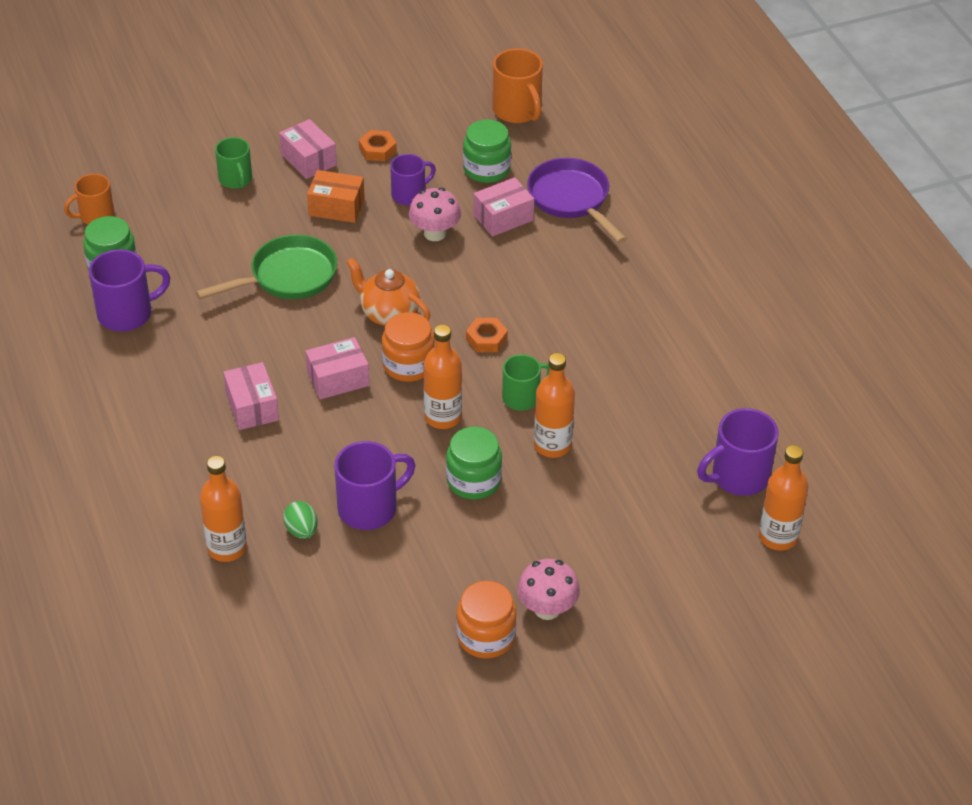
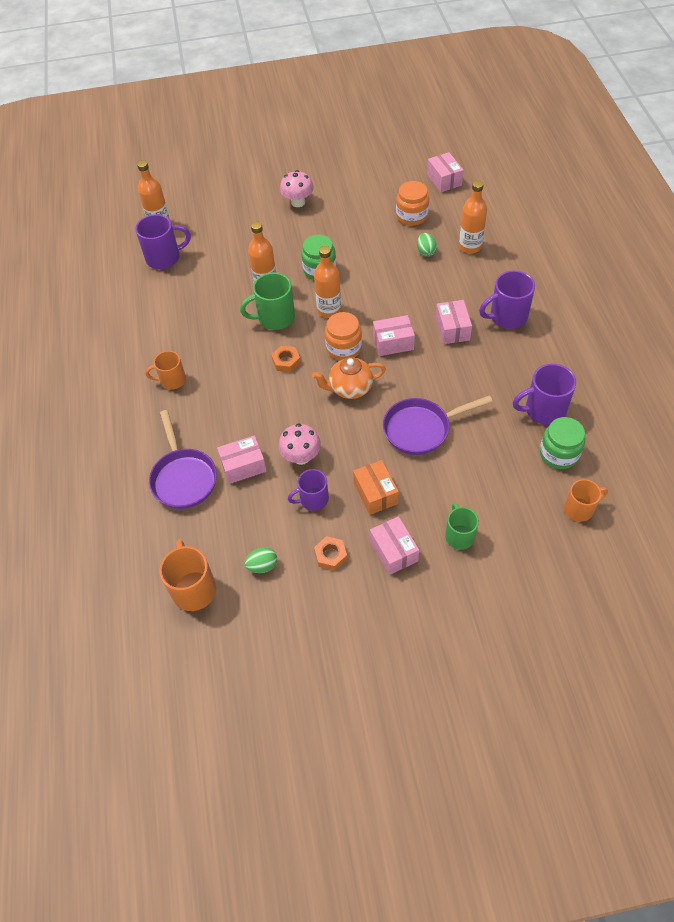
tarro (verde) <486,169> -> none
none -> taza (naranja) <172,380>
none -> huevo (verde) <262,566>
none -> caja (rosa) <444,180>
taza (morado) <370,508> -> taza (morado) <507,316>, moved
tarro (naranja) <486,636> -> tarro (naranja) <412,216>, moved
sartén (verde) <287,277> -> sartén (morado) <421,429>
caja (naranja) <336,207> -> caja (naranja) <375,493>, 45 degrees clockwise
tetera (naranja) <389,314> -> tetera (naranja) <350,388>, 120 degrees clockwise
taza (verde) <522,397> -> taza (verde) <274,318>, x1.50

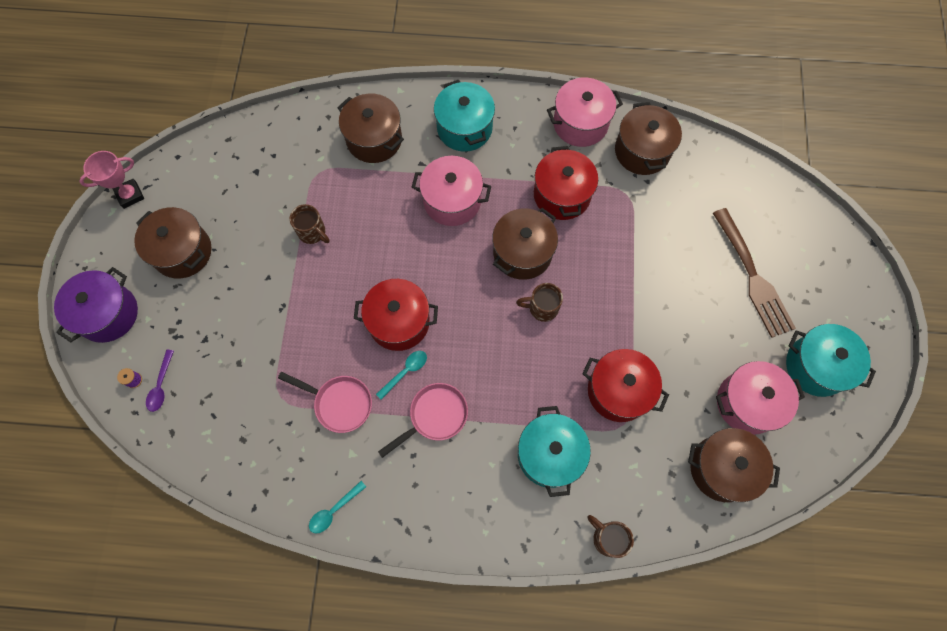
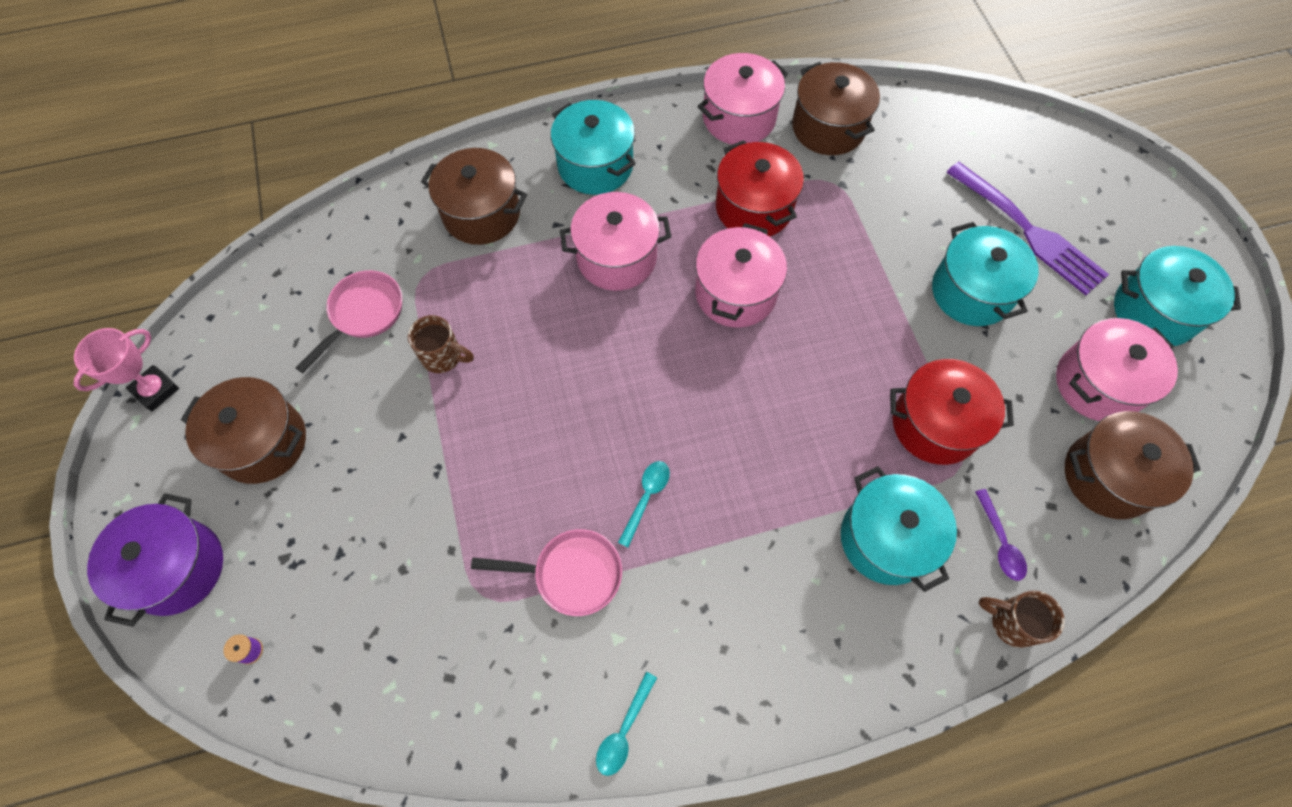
olla (rojo) <399,322> -> none
taza (marrón) <542,308> -> none
none -> olla (turquesa) <971,292>
cuchara (morado) <161,385> -> cuchara (morado) <1000,542>, moved
sartén (rosa) <434,416> -> sartén (rosa) <363,314>, moved
olla (marrón) <522,253> -> olla (rosa) <735,293>
tenedor (marrón) <753,277> -> tenedor (morado) <1029,231>

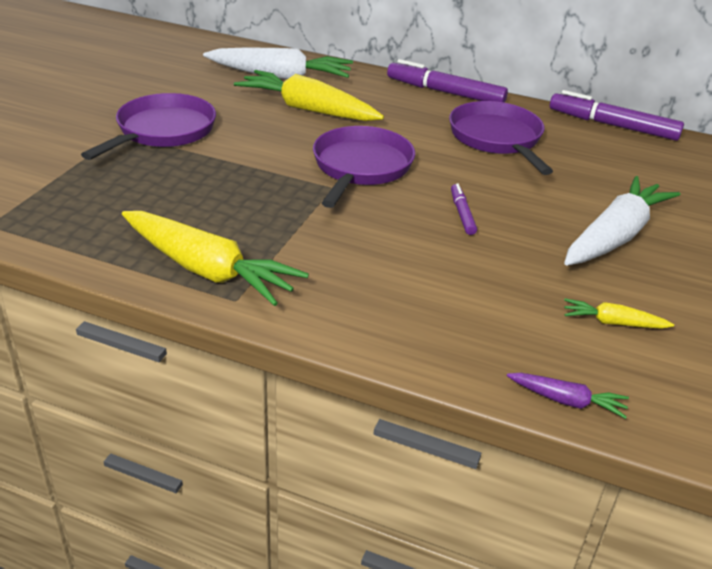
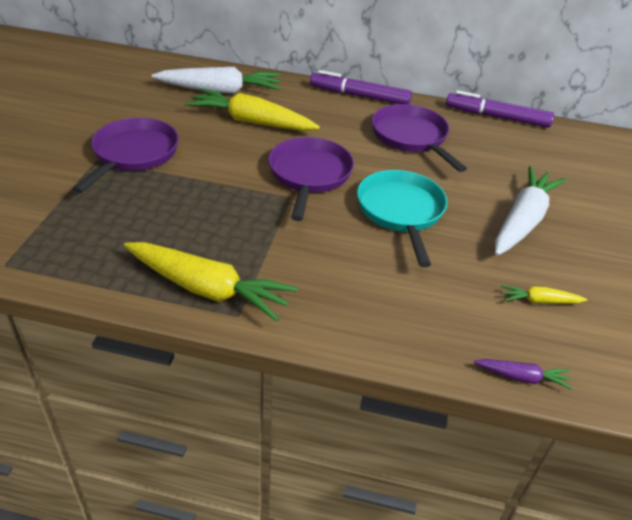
rotulador (morado) <462,214> -> sartén (turquesa) <401,212>

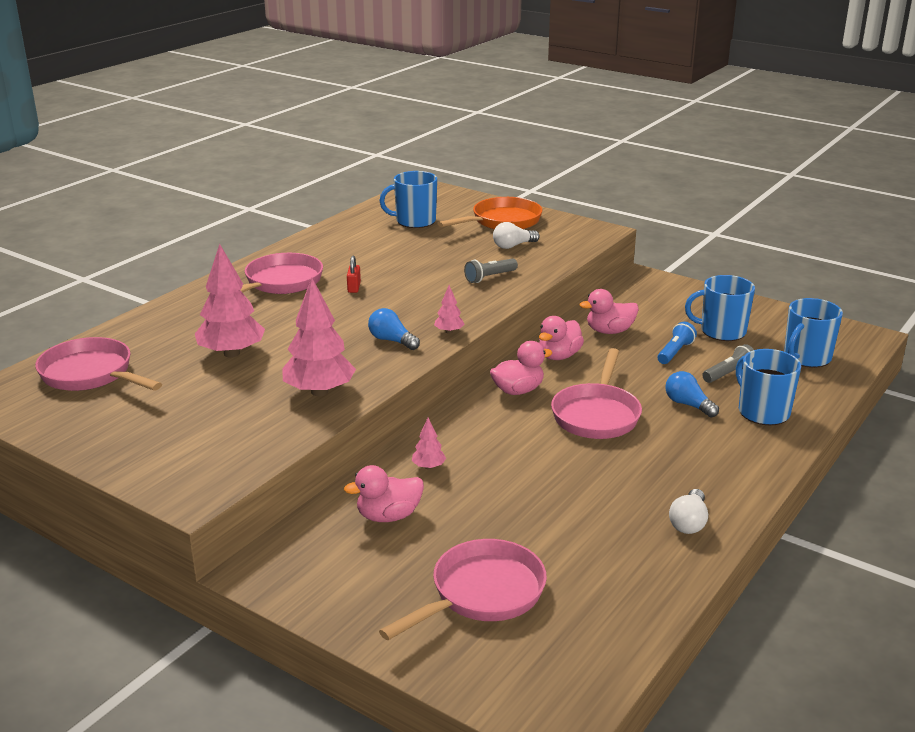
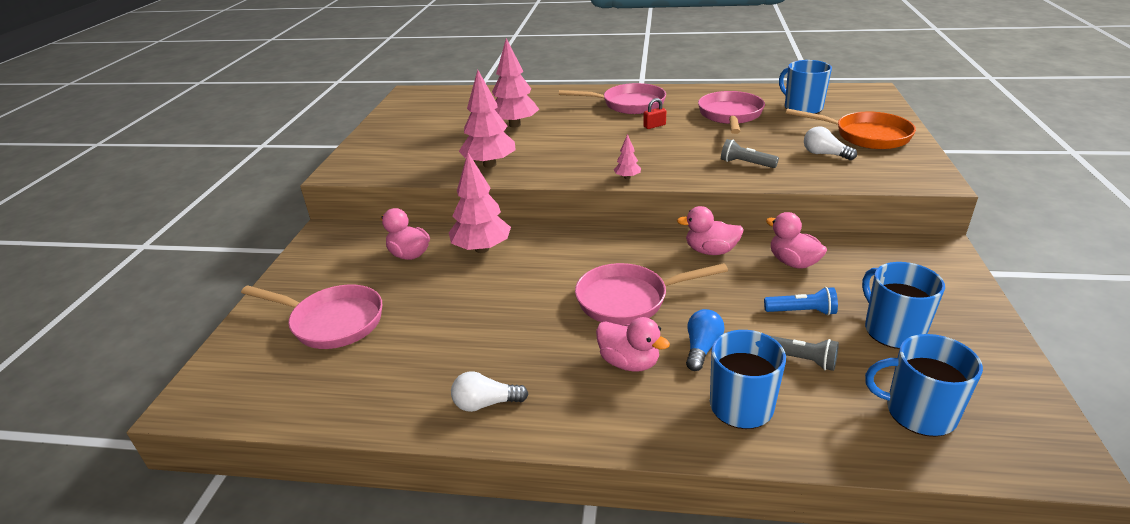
bombilla (azul) <391,341> -> none
sartén (rosa) <91,374> -> sartén (rosa) <730,116>, moved
pato (rosa) <518,390> -> pato (rosa) <629,362>, moved
árbol (rosa) <428,467> -> árbol (rosa) <482,249>, x2.19

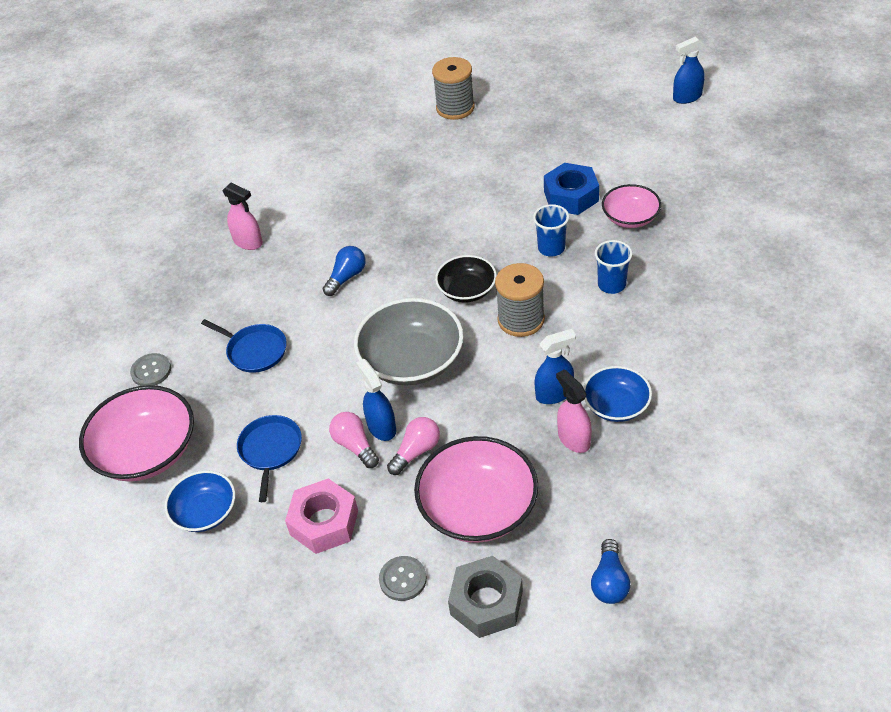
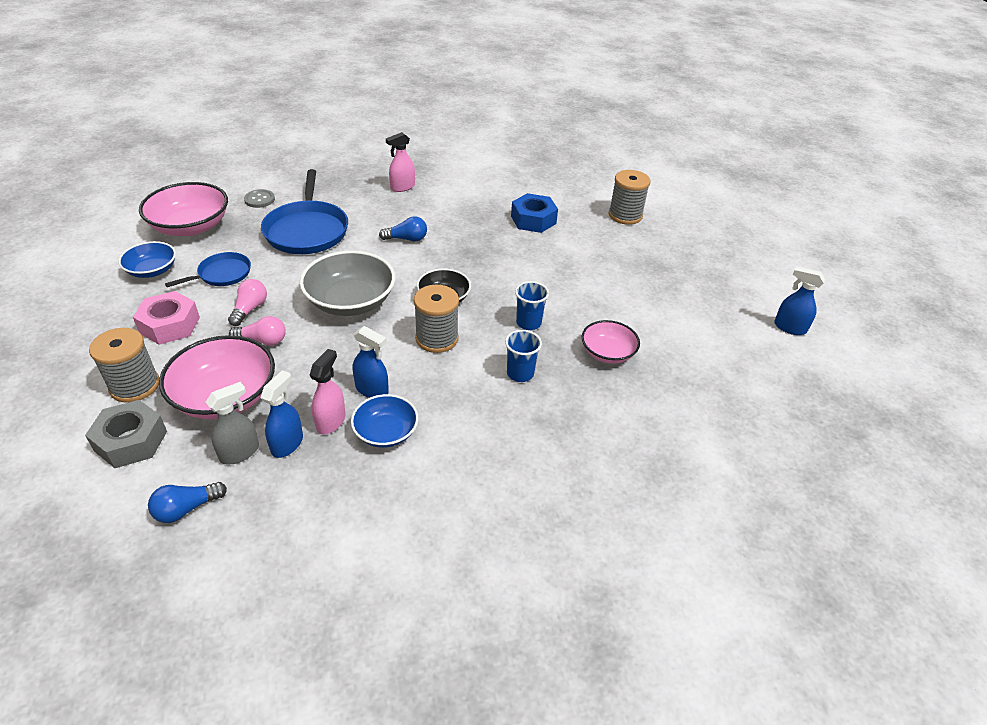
none -> pulverizador (gris) <239,452>
pulverizador (azul) <381,427> -> pulverizador (azul) <287,444>, moved
tuerca (azul) <571,196> -> tuerca (azul) <533,220>, moved
botón (gris) <403,579> -> carrete (gris) <135,385>
pulverizador (rosa) <248,242> -> pulverizador (rosa) <402,187>, 60 degrees clockwise
sartén (azul) <254,351> -> sartén (azul) <307,230>, x1.79

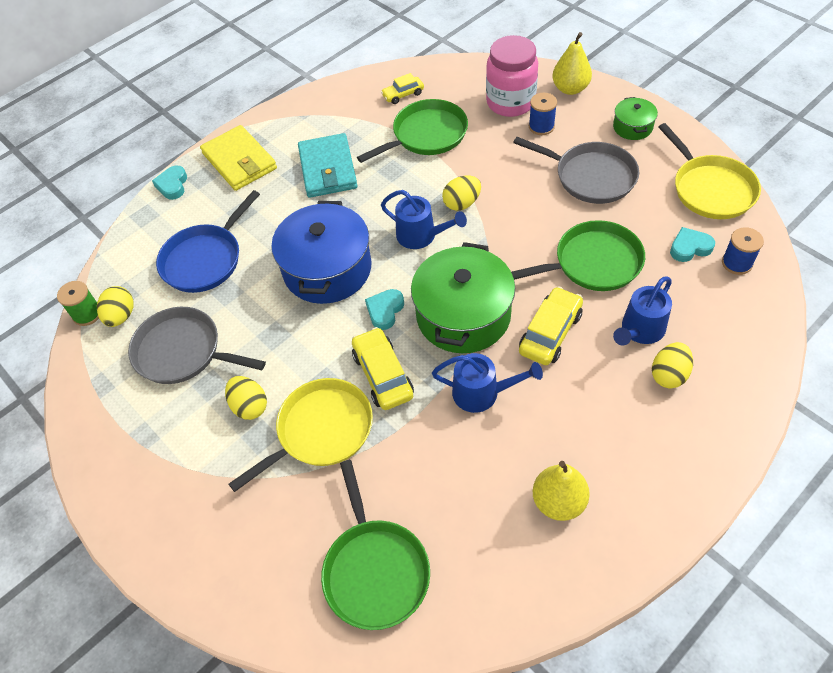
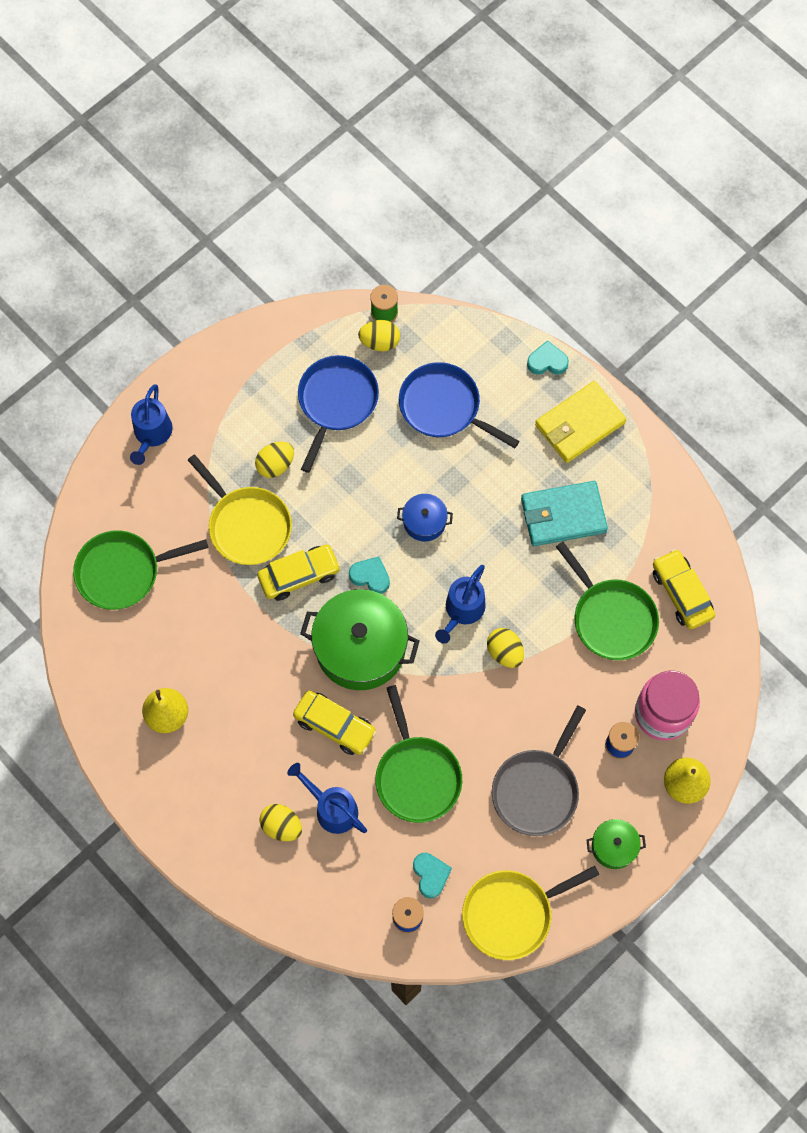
regadera (azul) <482,393> -> regadera (azul) <151,434>, moved
sartén (gris) <182,351> -> sartén (azul) <336,402>
olla (azul) <327,269> -> olla (azul) <424,522>, x0.49
coche (amarillo) <403,94> -> coche (amarillo) <681,593>, x1.63

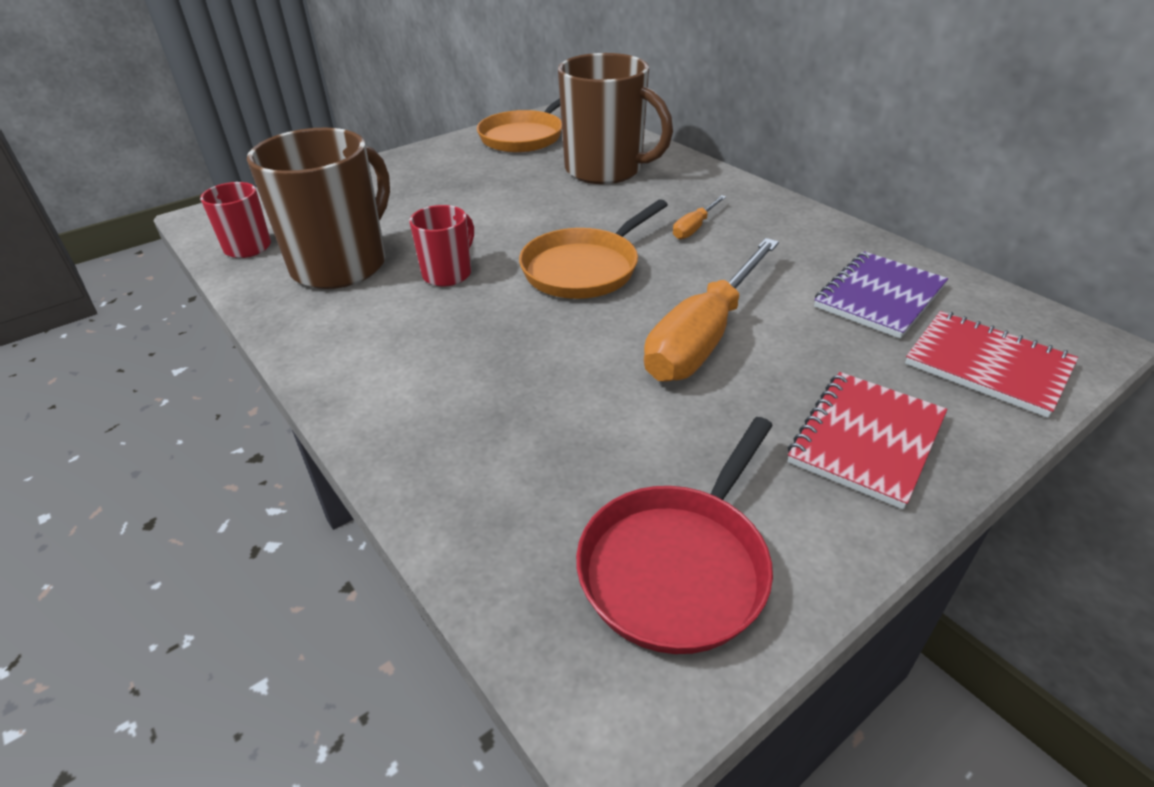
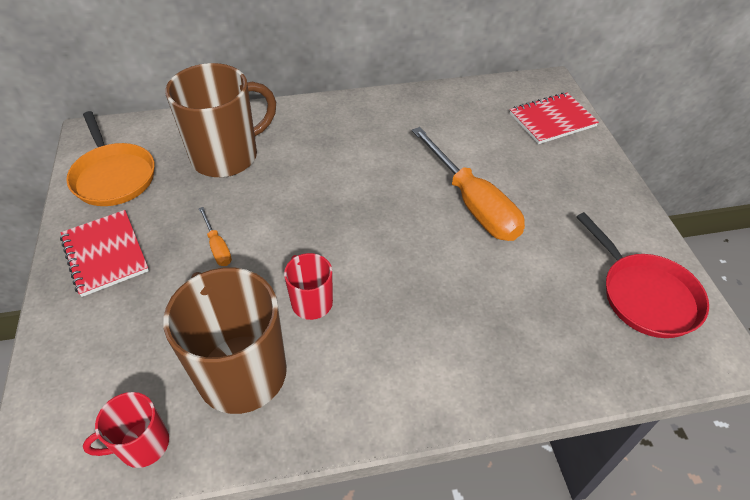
sartén (naranja) <584,268> -> none
cuaderno (morado) <879,297> -> none
destornillador (naranja) <694,228> -> destornillador (naranja) <217,247>, moved
cuaderno (rojo) <866,440> -> cuaderno (rojo) <105,254>, moved

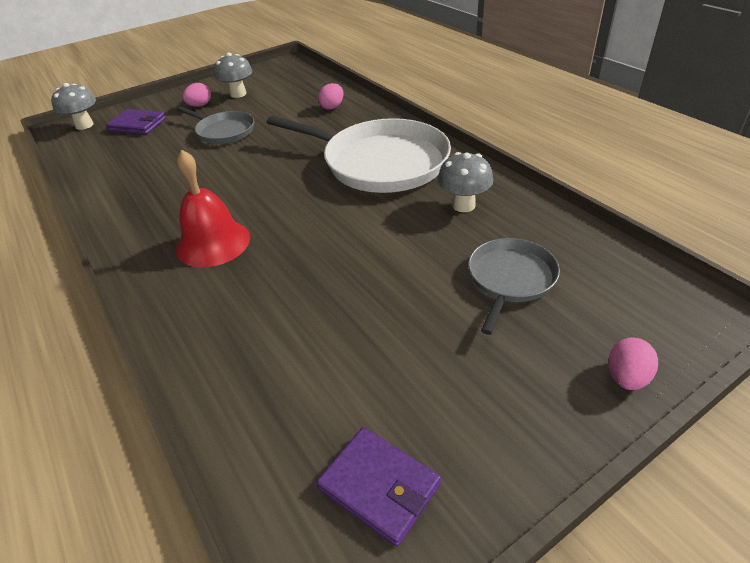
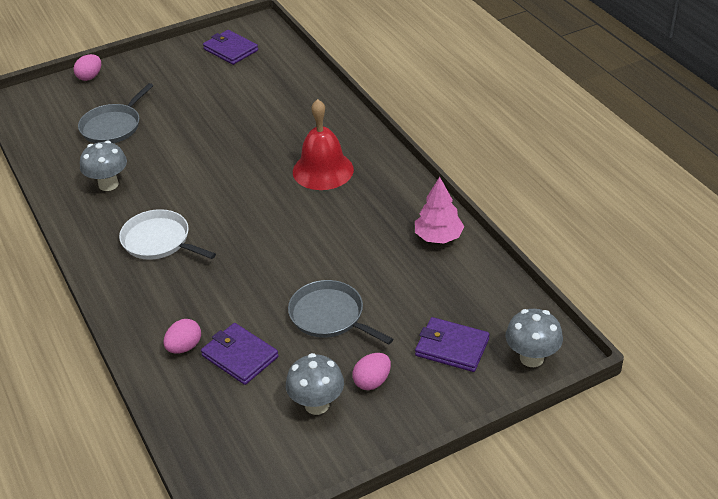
none -> cartera (morado) <240,356>
none -> árbol (rosa) <438,237>
sartén (blanco) <380,162> -> sartén (blanco) <159,241>, x0.54

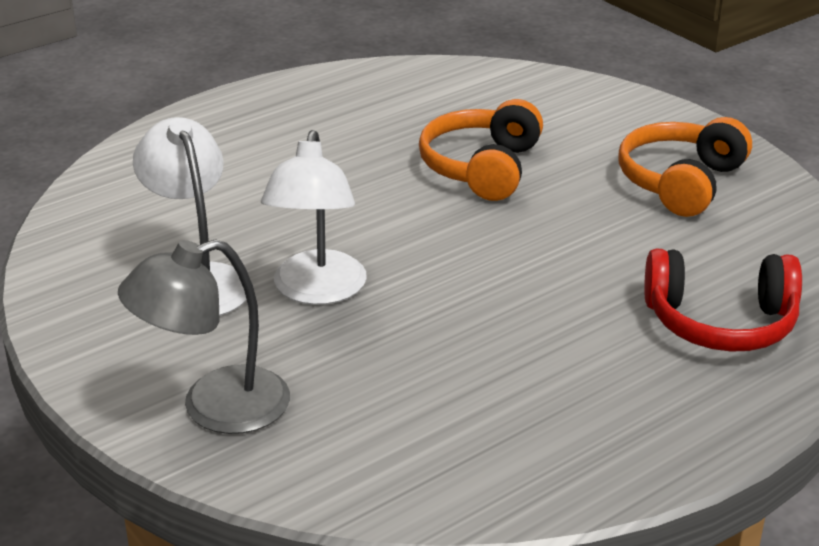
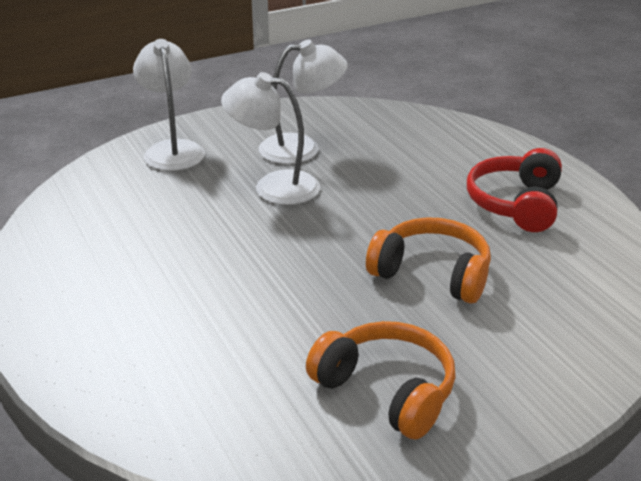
auriculares (rojo) <720,322> -> auriculares (rojo) <516,204>, moved
lámpara (gris) <214,407> -> lámpara (blanco) <172,150>

